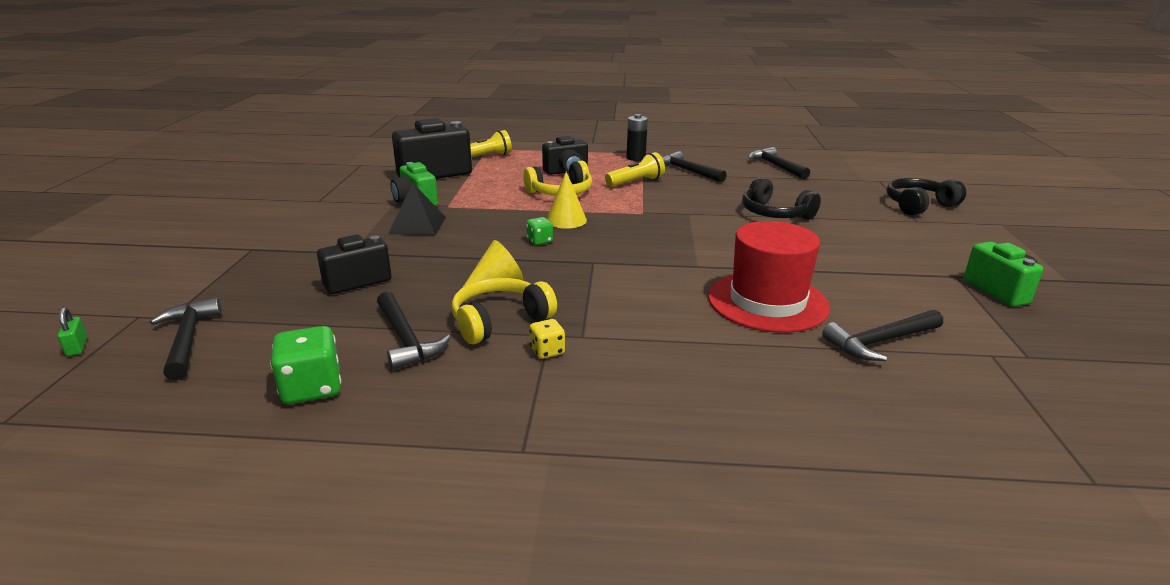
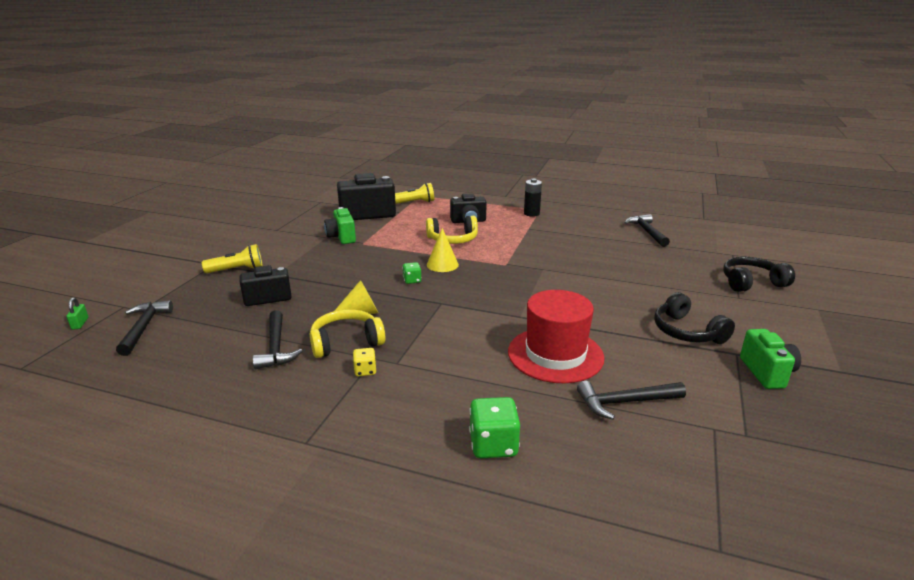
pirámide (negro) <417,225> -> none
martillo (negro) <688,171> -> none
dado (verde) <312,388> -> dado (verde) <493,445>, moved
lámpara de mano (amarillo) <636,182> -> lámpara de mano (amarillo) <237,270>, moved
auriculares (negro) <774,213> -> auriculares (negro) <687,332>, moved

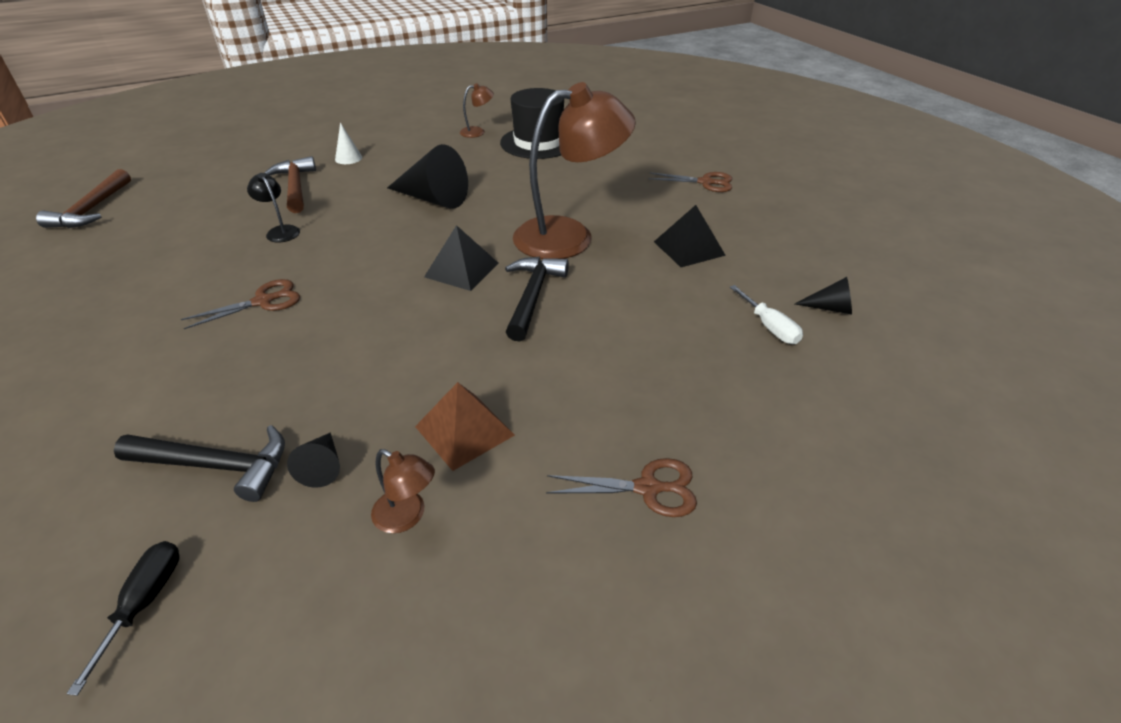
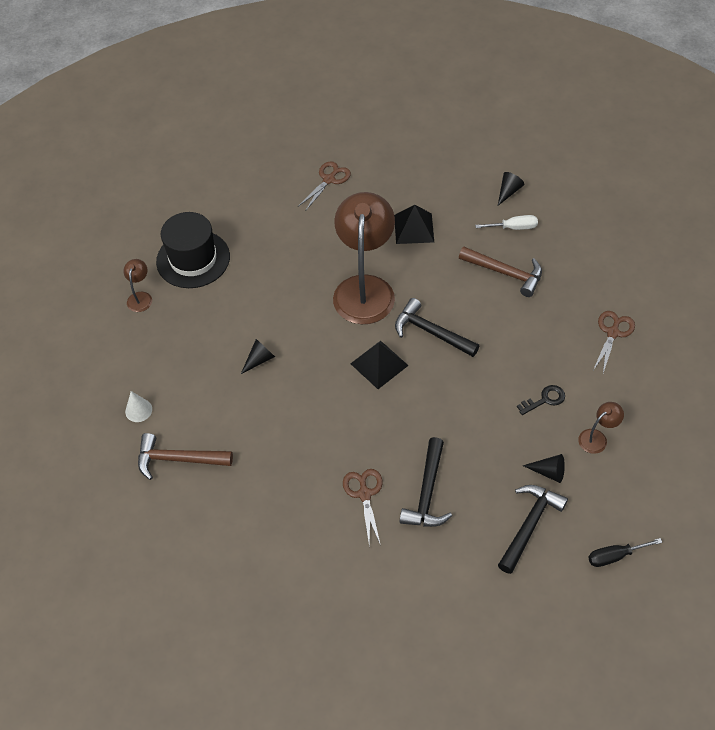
lámpara (negro) <280,231> -> none
none -> martillo (negro) <427,493>
martillo (marrón) <92,209> -> martillo (marrón) <505,273>, moved
pirámide (marrón) <464,430> -> llave (negro) <545,399>
destornillador (negro) <145,602> -> destornillador (negro) <614,556>, 45 degrees counterclockwise
cono (negro) <433,199> -> cono (negro) <259,360>, x0.49

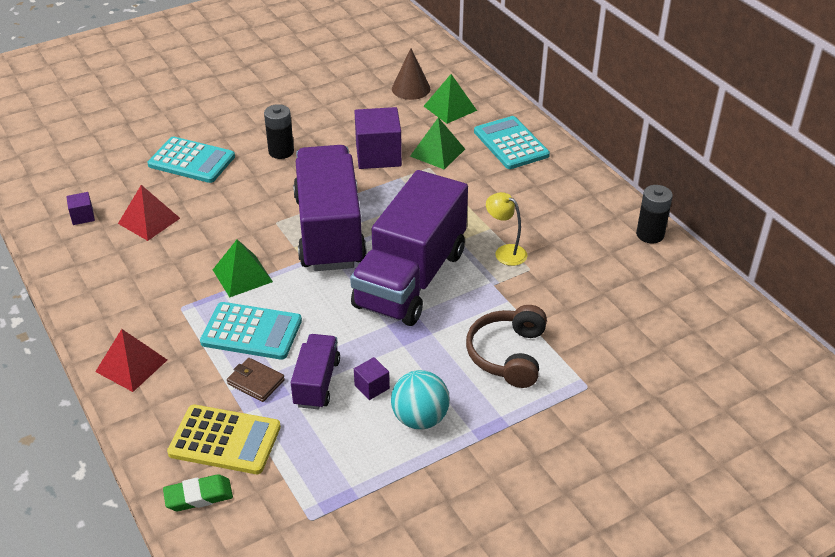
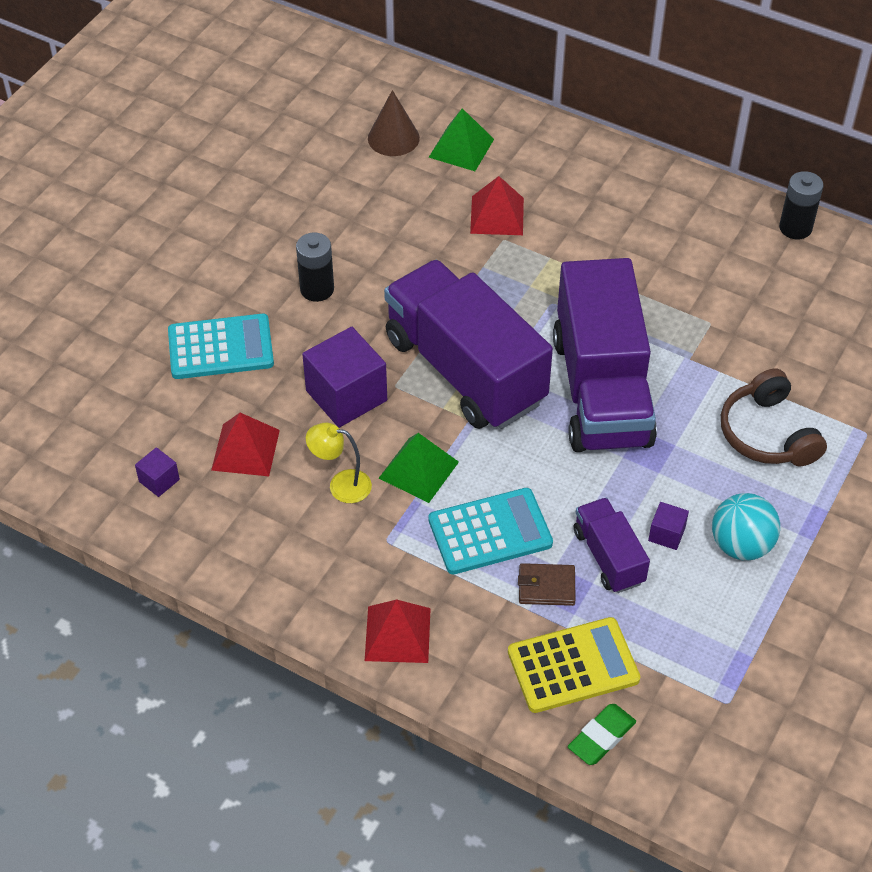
calculadora (turquesa) <511,143> -> none
cubo (morado) <378,155> -> cubo (morado) <346,395>, moved
lámpara (amarillo) <505,252> -> lámpara (amarillo) <341,485>, moved
pirámide (verde) <437,152> -> pirámide (rojo) <497,215>

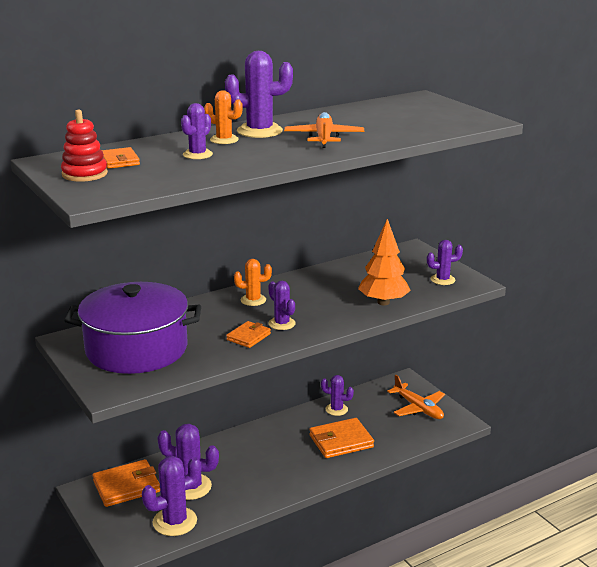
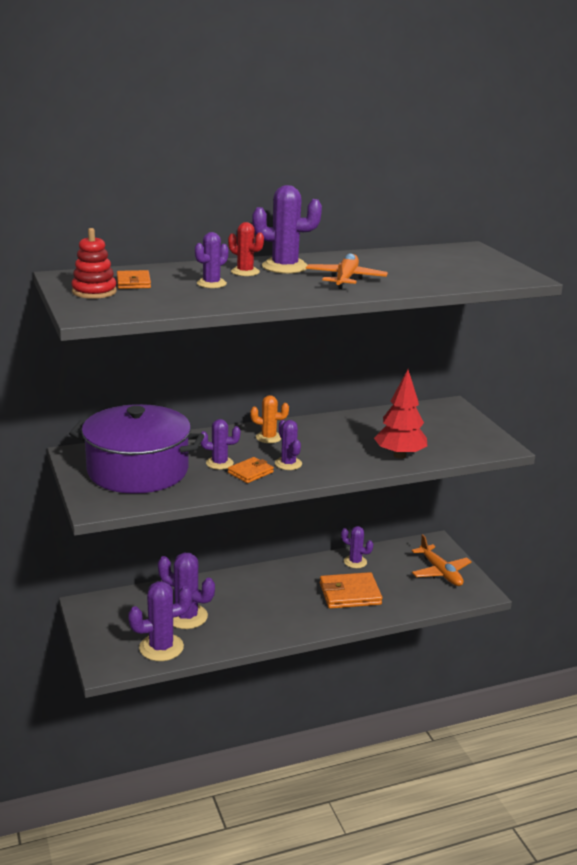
cartera (naranja) <126,486> -> none
cactus (morado) <442,280> -> cactus (morado) <219,463>, moved
cactus (naranja) <224,140> -> cactus (rojo) <245,272>
árbol (naranja) <383,302> -> árbol (rojo) <399,455>

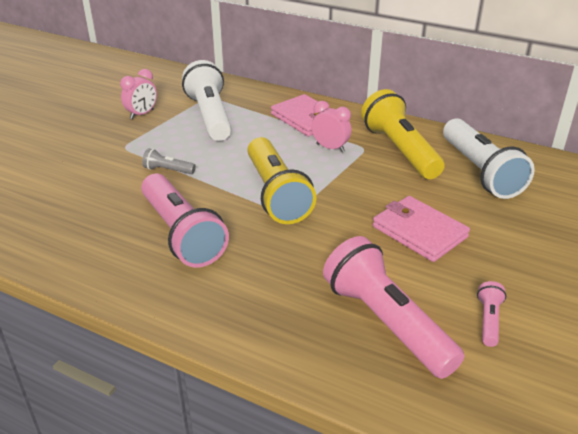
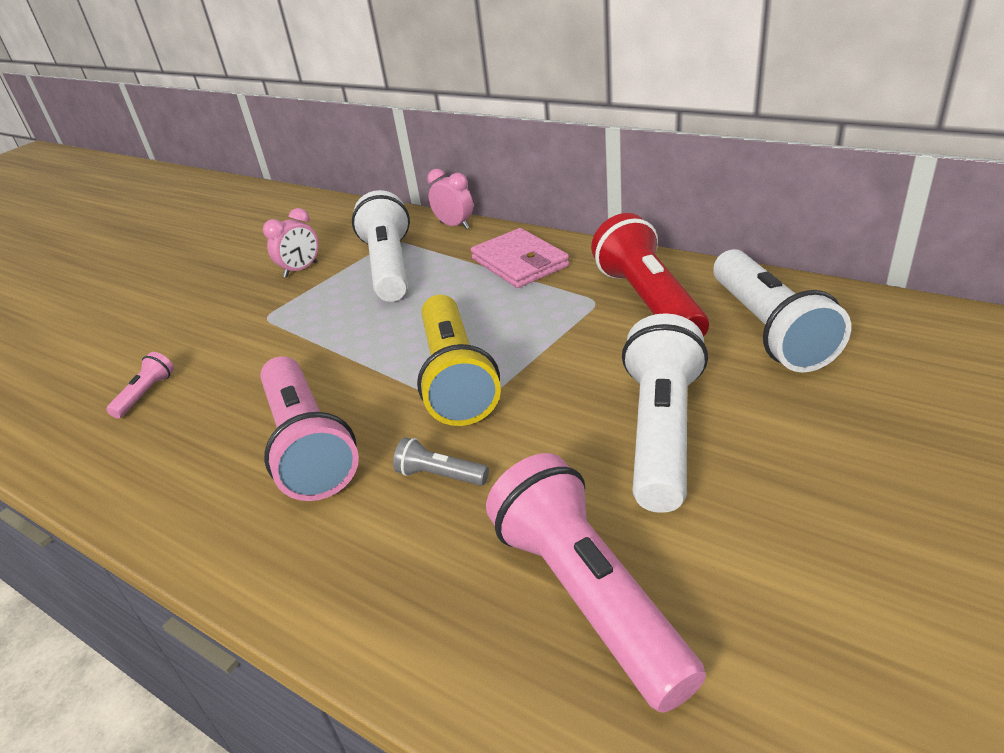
lámpara de mano (gris) <168,170> -> lámpara de mano (gris) <440,475>, moved
despertador (rosa) <330,148> -> despertador (rosa) <454,225>, moved
lámpara de mano (rosa) <489,320> -> lámpara de mano (rosa) <146,394>, moved
cartera (rosa) <419,232> -> lámpara de mano (blanco) <662,432>
lámpara de mano (amarillo) <400,150> -> lámpara de mano (rojo) <648,302>

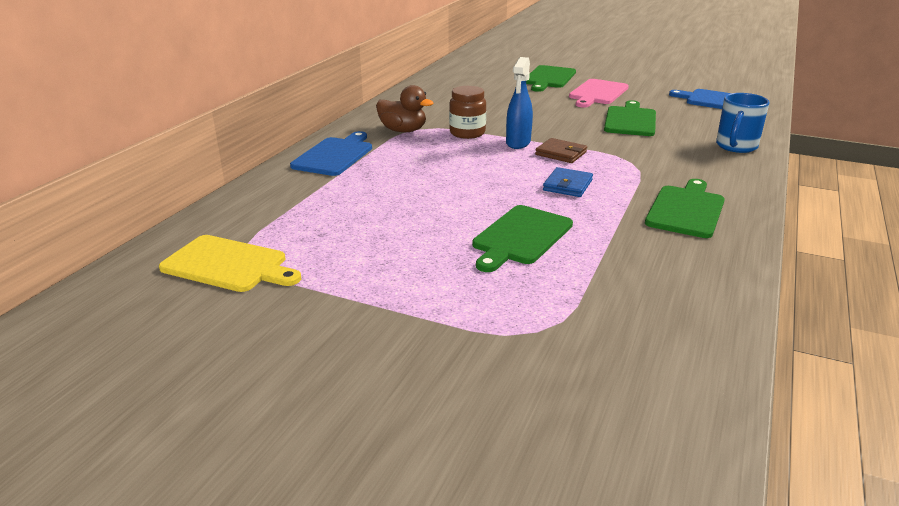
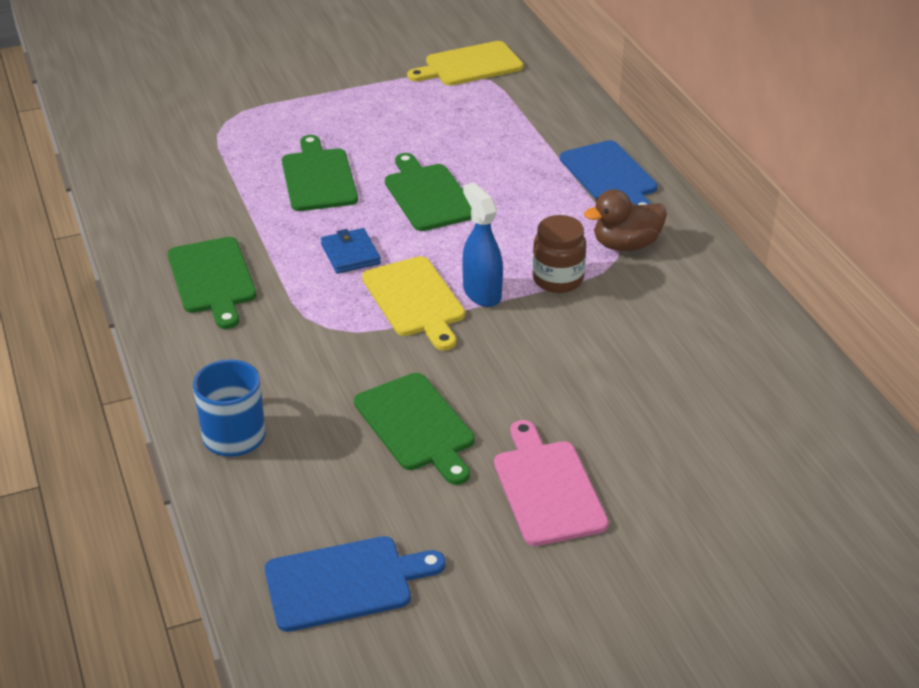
tabla de cortar (verde) <548,78> -> tabla de cortar (verde) <428,195>, moved
cartera (marrón) <561,153> -> tabla de cortar (amarillo) <415,300>

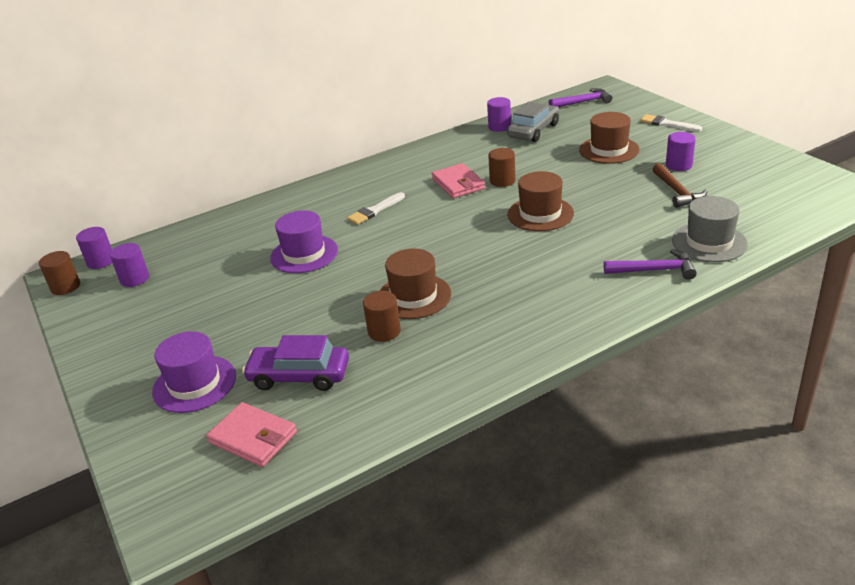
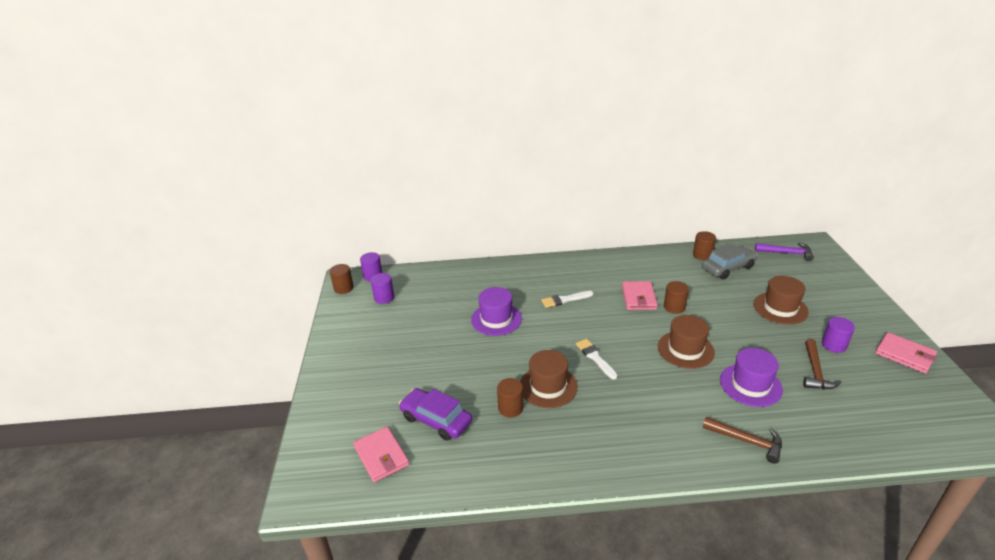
sombrero (gris) <709,242> -> none
none -> cartera (rosa) <904,355>
sombrero (morado) <194,384> -> sombrero (morado) <750,385>, moved
pincel (blanco) <667,124> -> pincel (blanco) <595,357>, moved
cilindro (morado) <499,127> -> cilindro (marrón) <702,255>
martillo (morado) <654,270> -> martillo (marrón) <747,441>

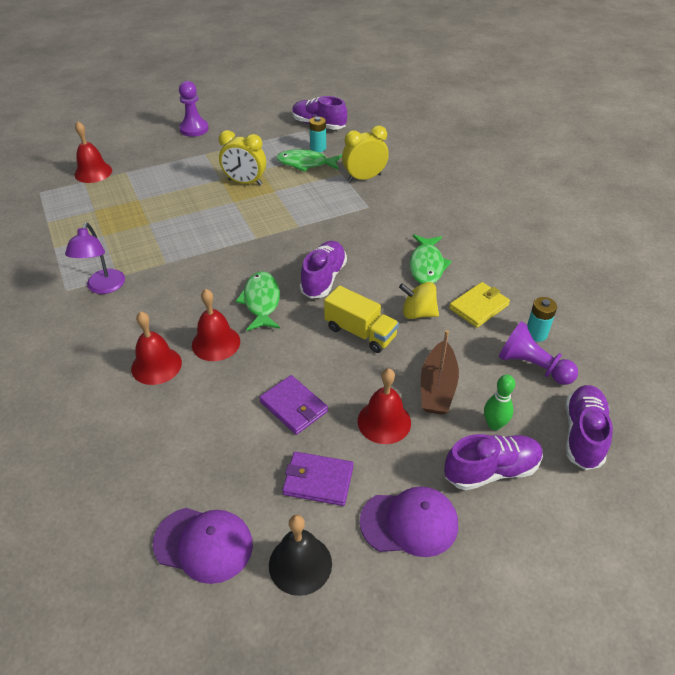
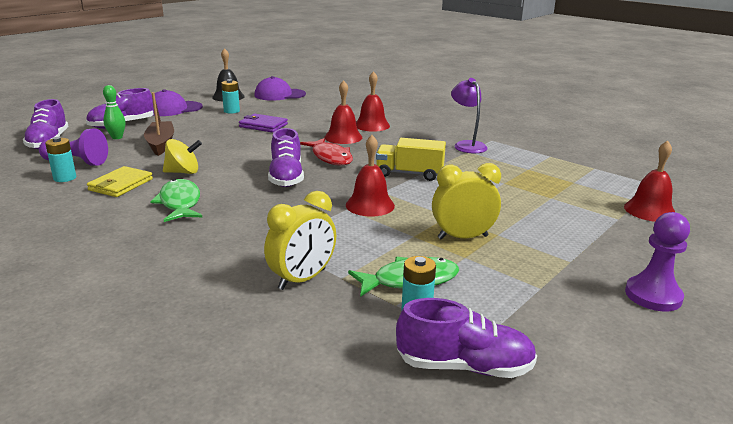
camión (amarillo) <360,332> -> camión (amarillo) <409,174>, moved
campana (rojo) <384,421> -> campana (rojo) <370,205>, moved
cartera (morado) <318,480> -> pila (turquesa) <231,111>
pez (verde) <261,301> -> pez (rojo) <330,157>

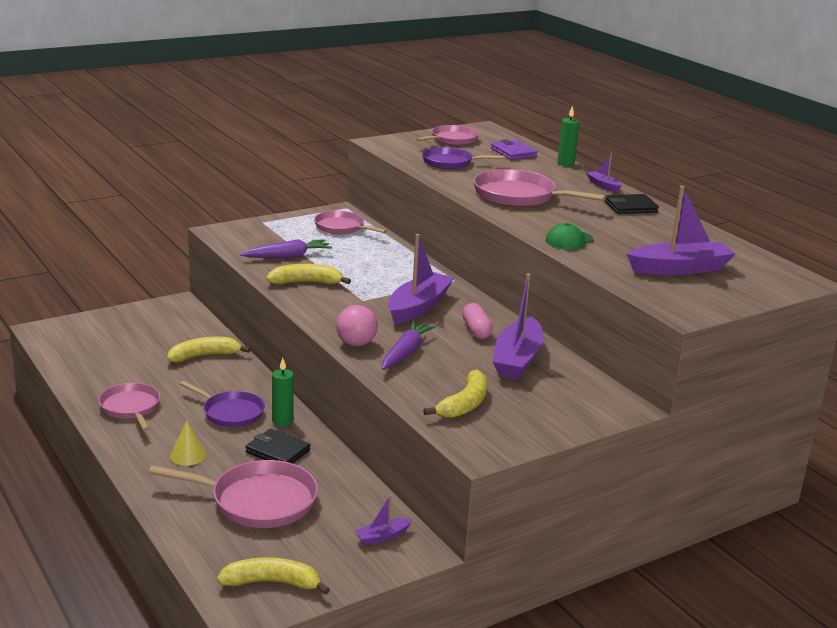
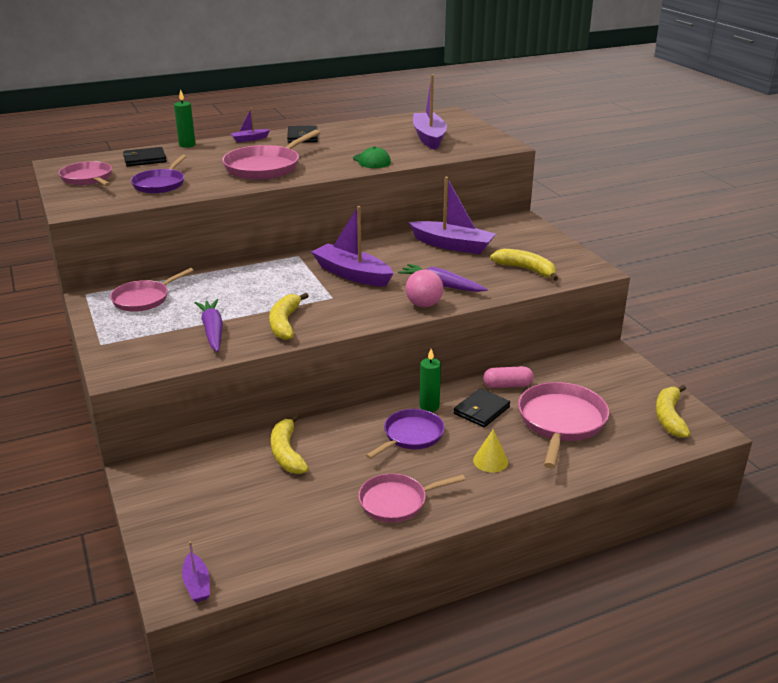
barco (morado) <382,536> -> barco (morado) <197,584>, moved
cápsula (rosa) <476,330> -> cápsula (rosa) <507,385>, moved
cartera (morado) <513,152> -> cartera (negro) <145,159>

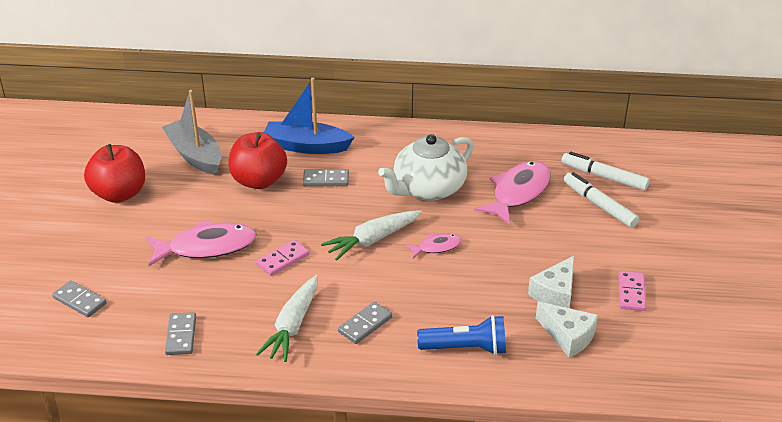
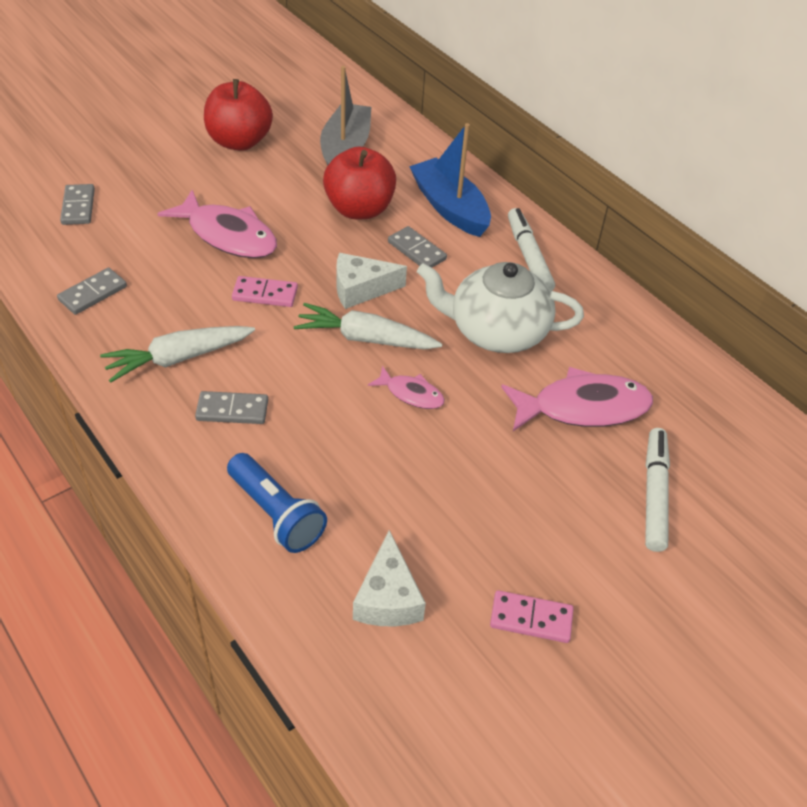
queso (blanco) <555,293> -> queso (blanco) <361,289>, moved
rotulador (blanco) <604,177> -> rotulador (blanco) <528,256>, moved
ficha de dominó (rosa) <631,293> -> ficha de dominó (rosa) <531,618>, 45 degrees clockwise

